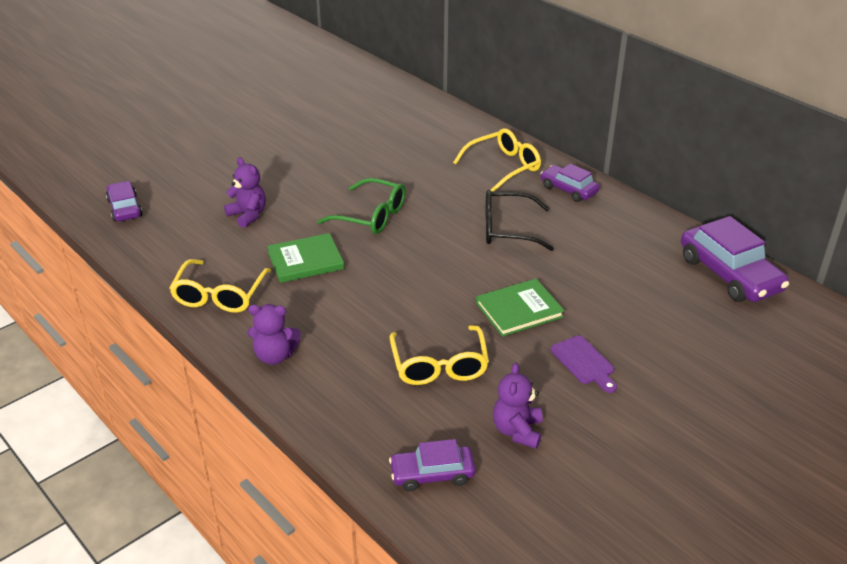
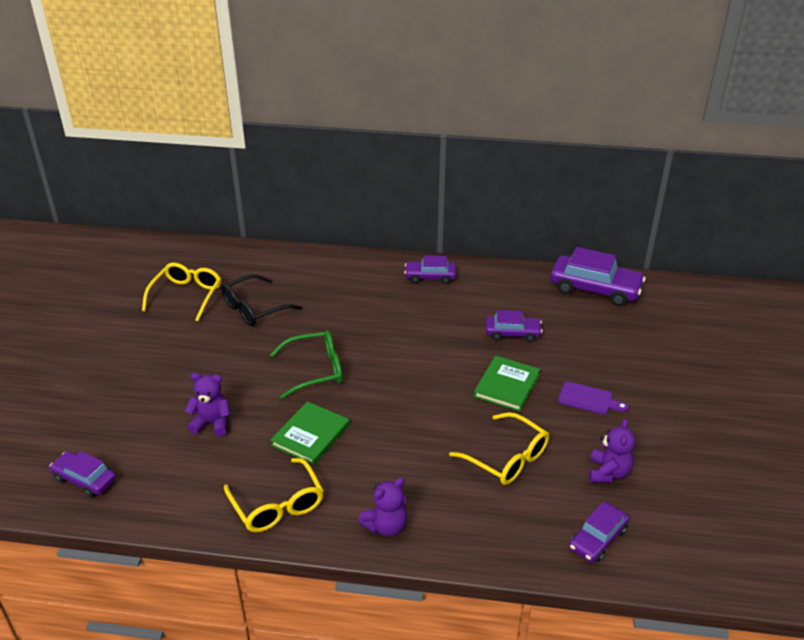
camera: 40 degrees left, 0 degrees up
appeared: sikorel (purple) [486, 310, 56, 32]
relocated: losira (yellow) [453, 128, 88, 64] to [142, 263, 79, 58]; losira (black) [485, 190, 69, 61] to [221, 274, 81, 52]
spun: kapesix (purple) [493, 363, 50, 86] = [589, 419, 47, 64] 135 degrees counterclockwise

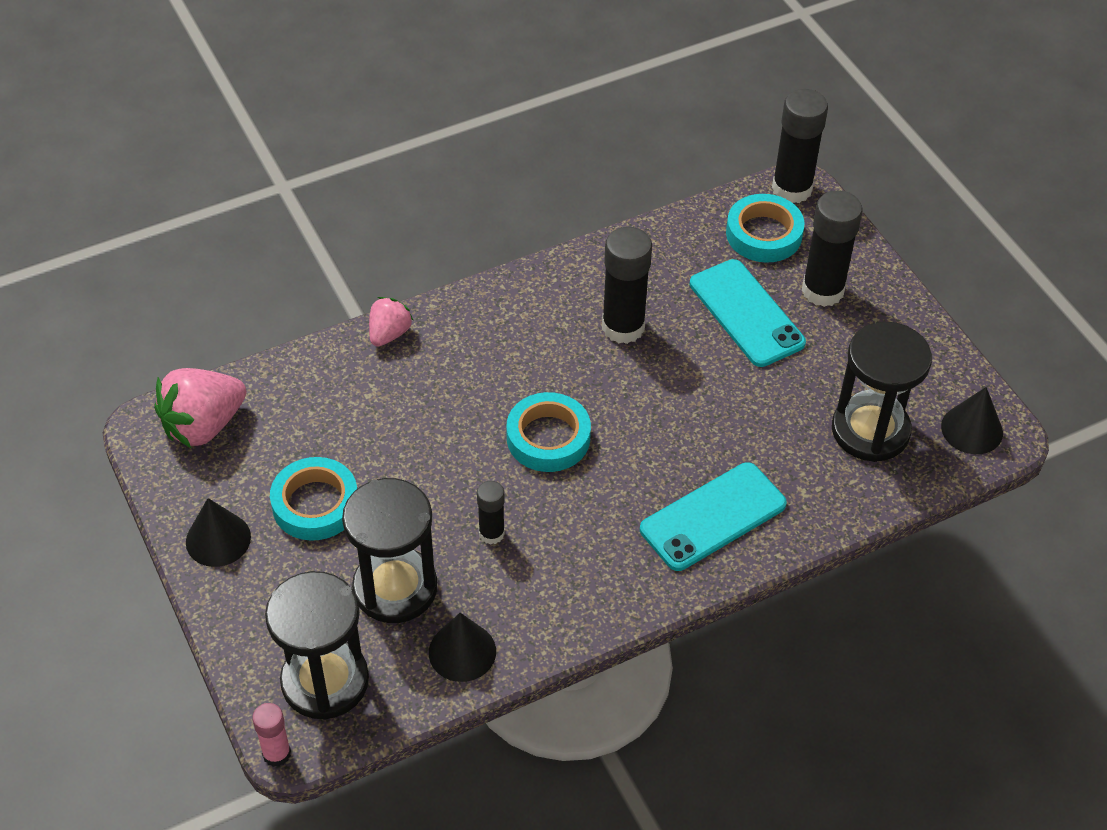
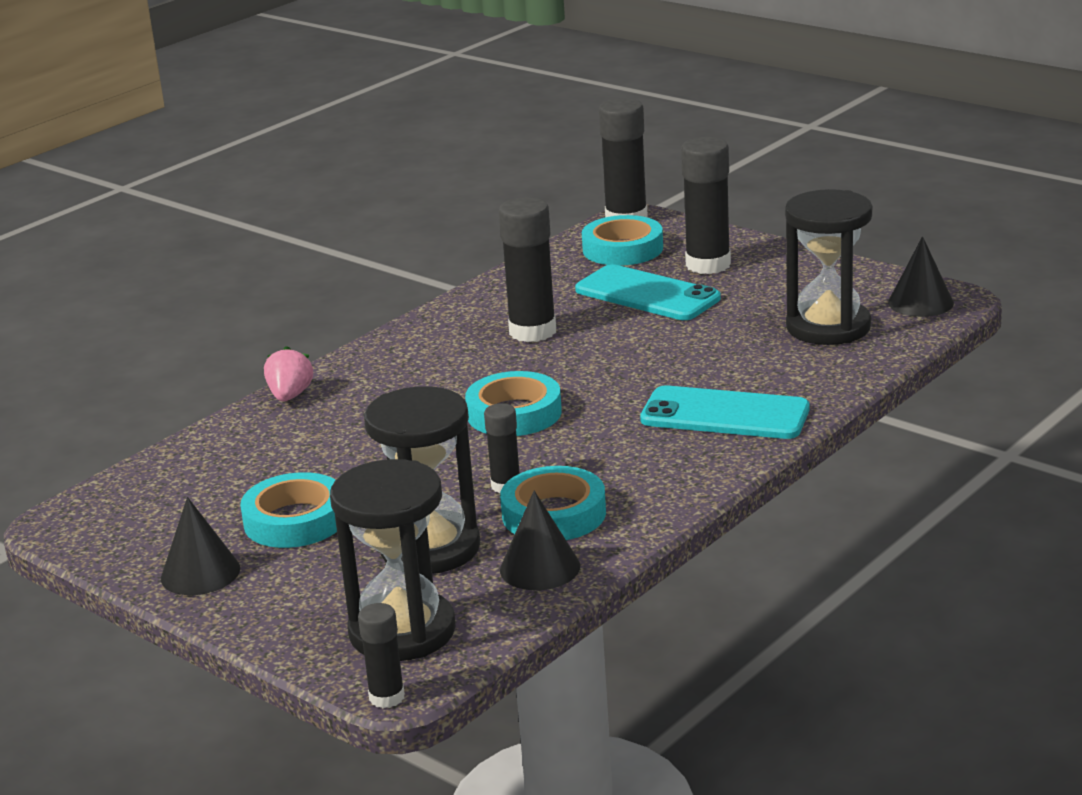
camera: 20 degrees left, 25 degrees down
missing: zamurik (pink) [154, 368, 92, 80]
appeared: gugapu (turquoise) [500, 466, 106, 74]
colour: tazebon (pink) [252, 703, 39, 64] to tazebon (black) [358, 603, 47, 105]
spun: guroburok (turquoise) [640, 462, 147, 109] = [640, 385, 170, 54] 75 degrees clockwise

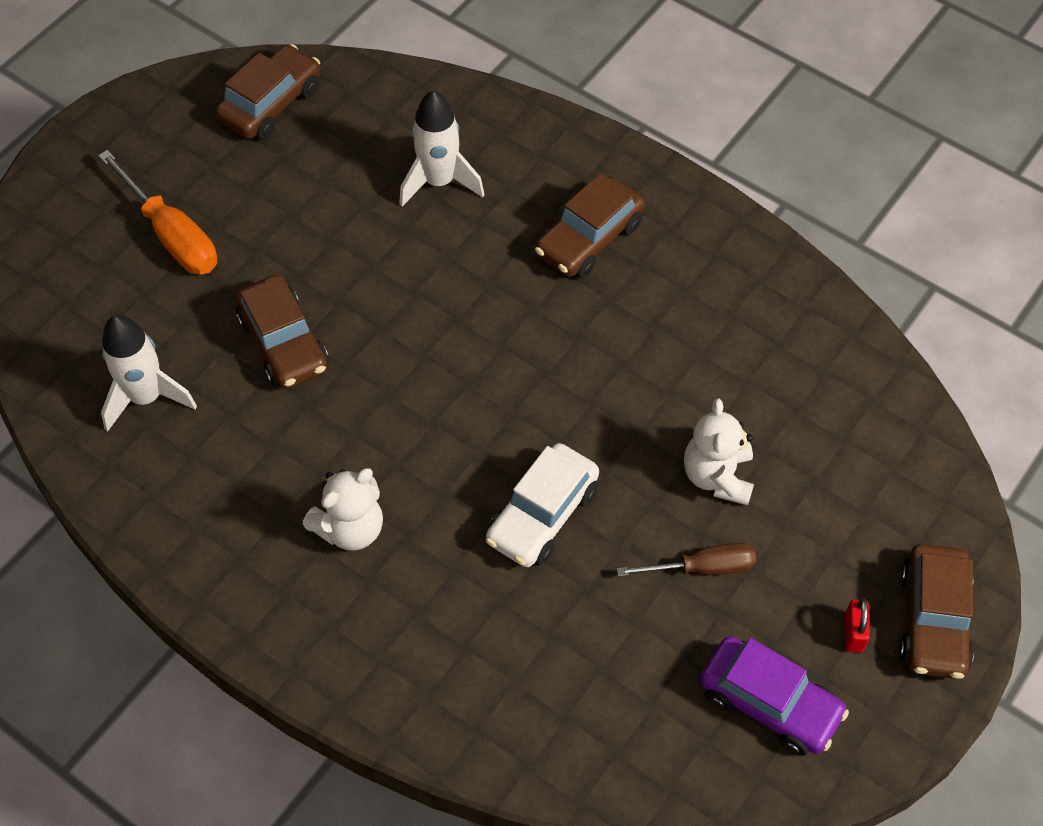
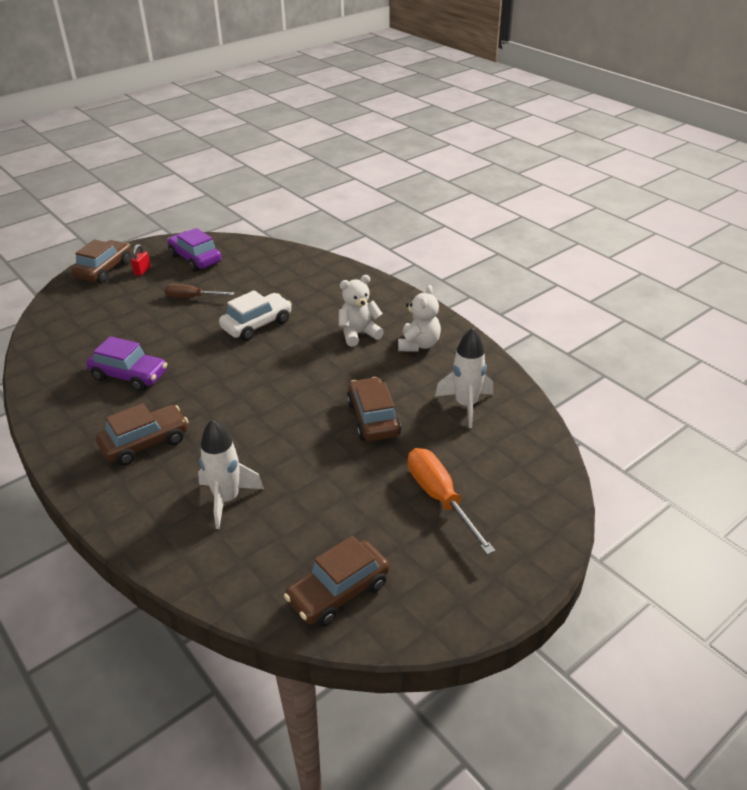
camera: 165 degrees left, 20 degrees down
appeared: sikorel (purple) [86, 336, 81, 55]
relocated: kapesix (white) [684, 398, 70, 108] to [398, 285, 43, 67]

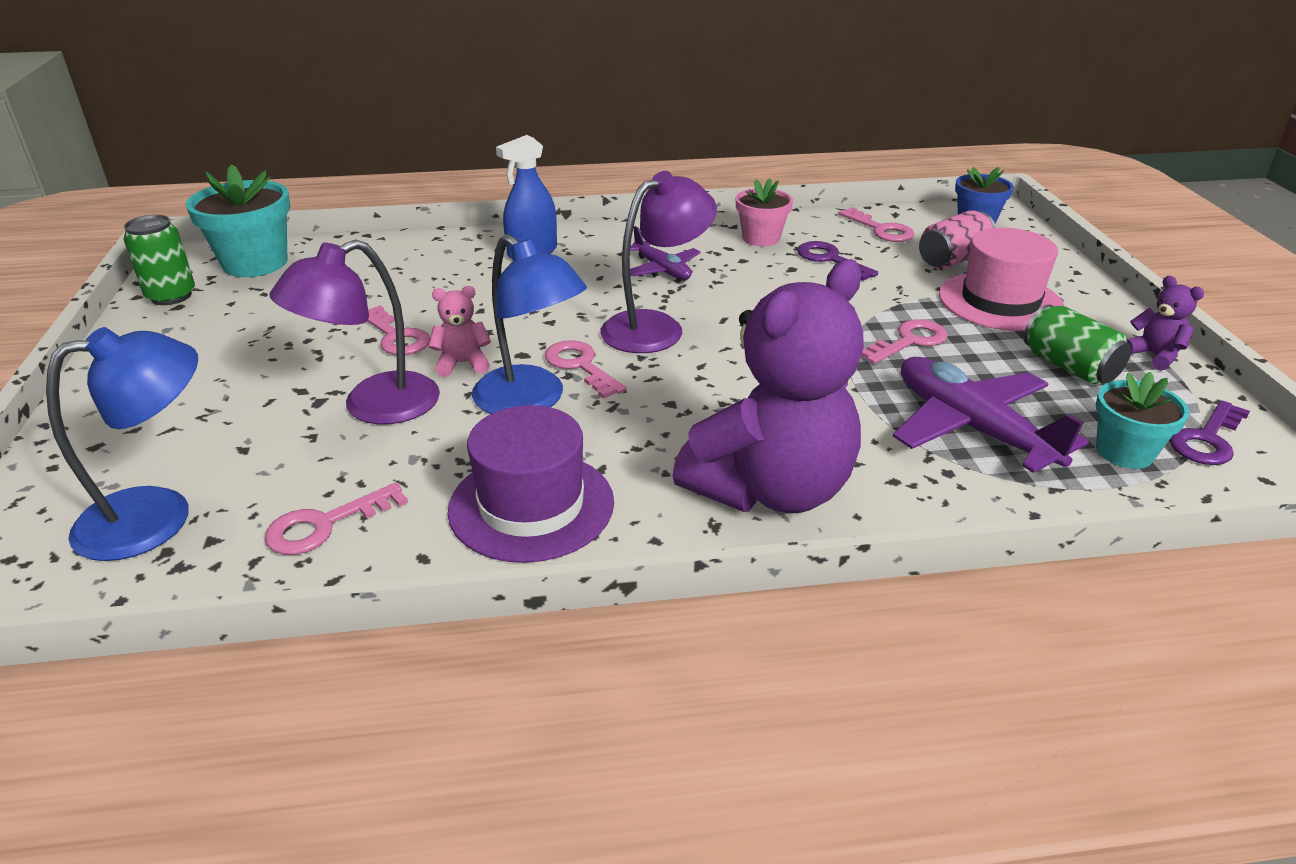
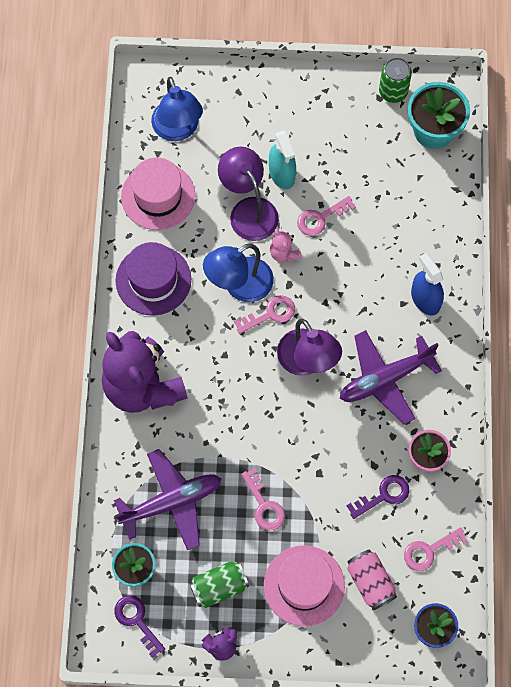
camera: 100 degrees right, 35 degrees up
appeared: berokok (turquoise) [269, 130, 27, 59]
exchanged: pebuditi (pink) [265, 482, 143, 73] to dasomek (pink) [121, 158, 74, 72]
spun: kapesix (pink) [428, 286, 63, 91] = [270, 229, 32, 33] 150 degrees clockwise
size: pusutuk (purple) [630, 226, 70, 54] = [340, 330, 102, 94] x1.73

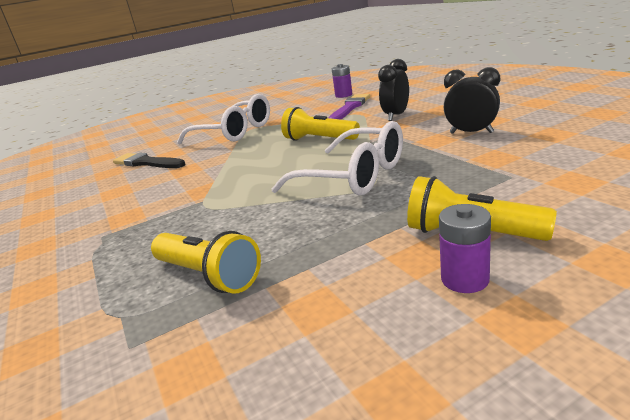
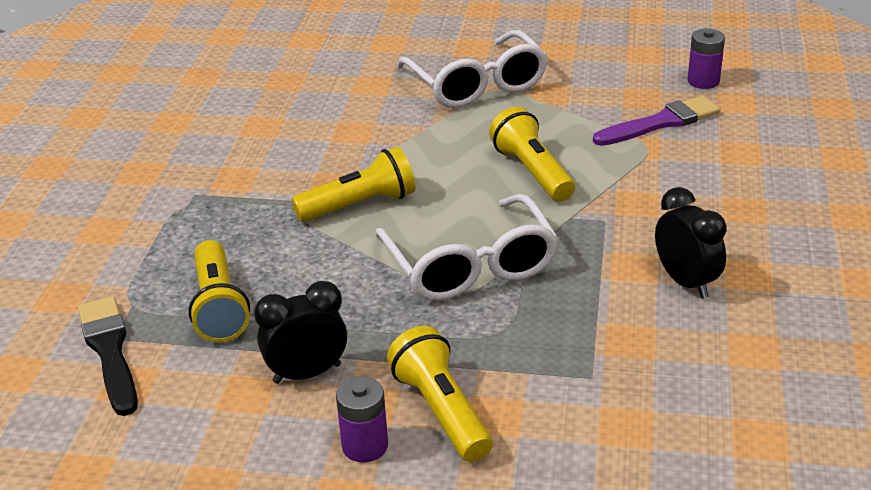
camera: 35 degrees right, 10 degrees up
appeared: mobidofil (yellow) [292, 147, 123, 75]
relocated: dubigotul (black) [113, 153, 72, 15] to [78, 296, 60, 120]; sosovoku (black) [378, 59, 31, 62] to [254, 281, 93, 103]

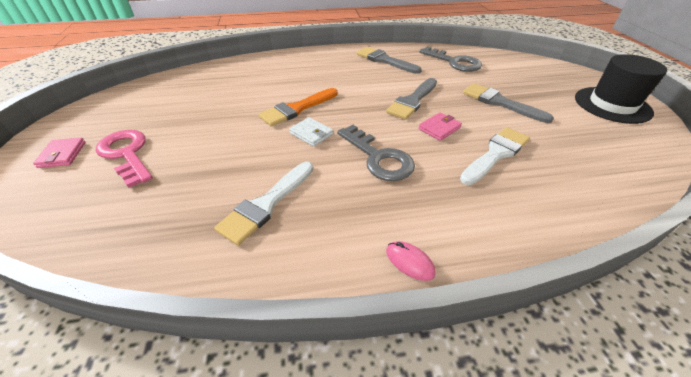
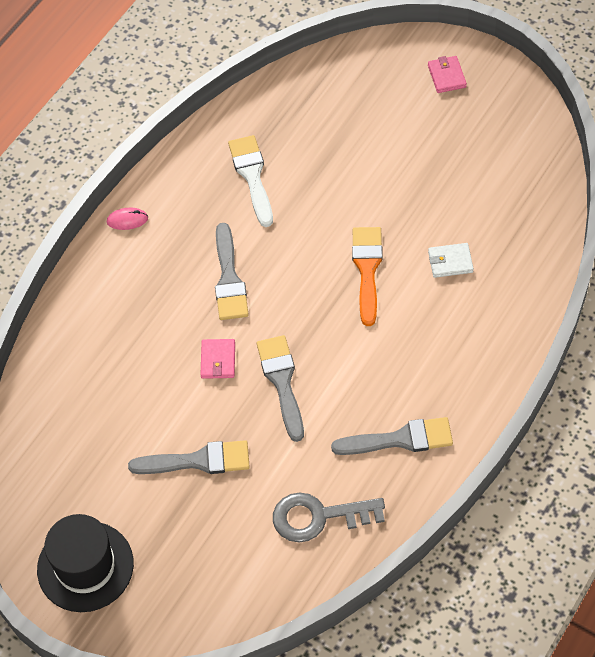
camera: 135 degrees right, 15 degrees up
missing: pebuditi (pink) [96, 130, 57, 58]; dubigotul (white) [460, 127, 70, 58]
relocated: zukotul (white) [289, 117, 44, 30] to [428, 243, 46, 35]
exchanged: pebuditi (grey) [337, 125, 78, 56] to dubigotul (grey) [215, 223, 34, 97]
spun: zukotul (pink) [33, 138, 52, 30] = [428, 56, 39, 37] 45 degrees clockwise

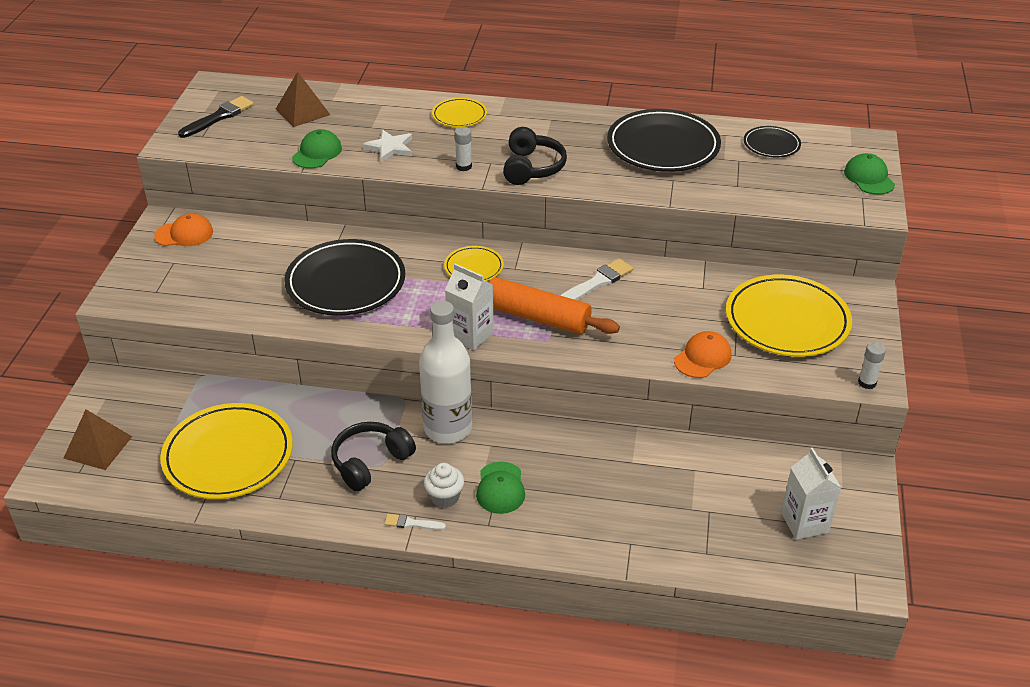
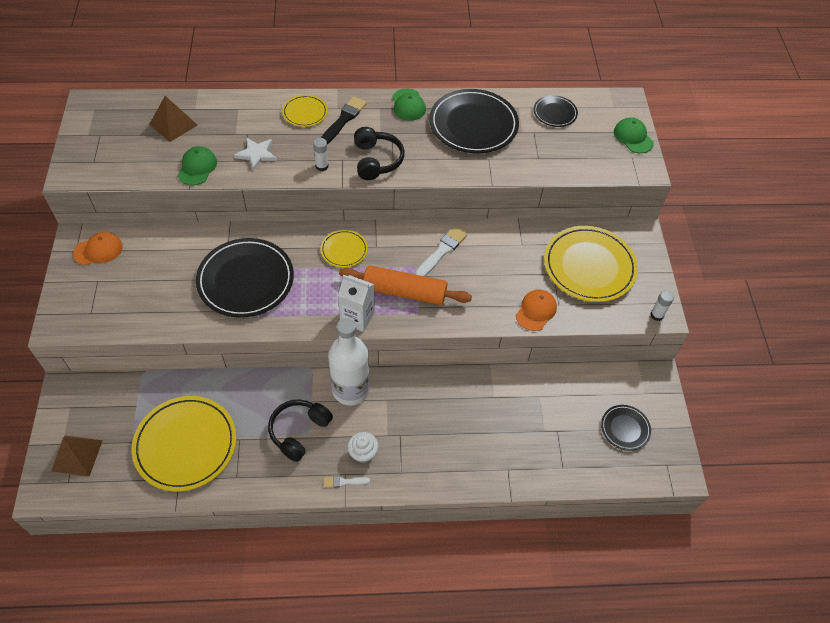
camera: 15 degrees left, 15 degrees up
relocated: dubigotul (black) [178, 96, 76, 42] to [321, 97, 46, 47]; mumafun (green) [476, 461, 49, 53] to [392, 89, 34, 32]
exchanged: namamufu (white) [781, 448, 60, 92] to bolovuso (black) [601, 405, 50, 46]

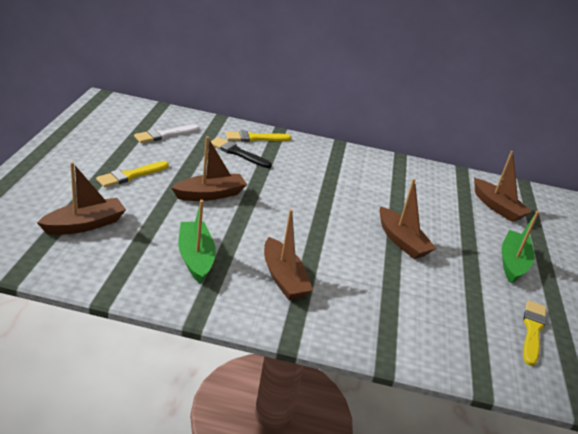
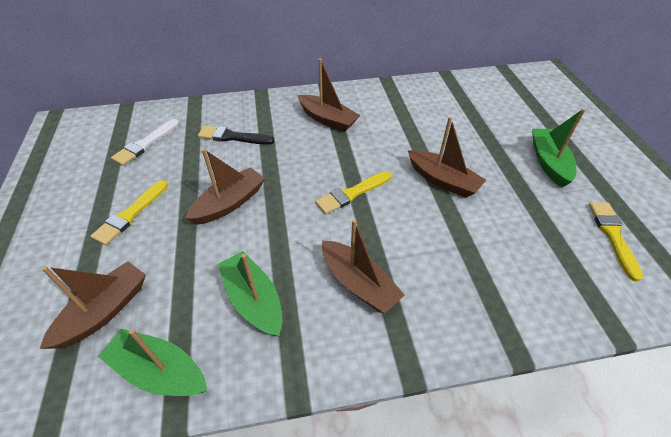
camera: 15 degrees left, 15 degrees up
appeared: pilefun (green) [98, 329, 109, 67]
relocated: dubigotul (yellow) [226, 131, 65, 11] to [315, 171, 76, 43]; pilefun (brown) [474, 151, 58, 71] to [297, 58, 63, 74]

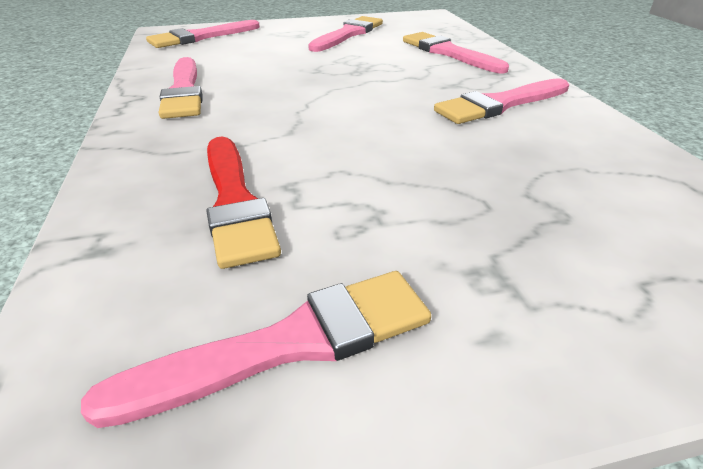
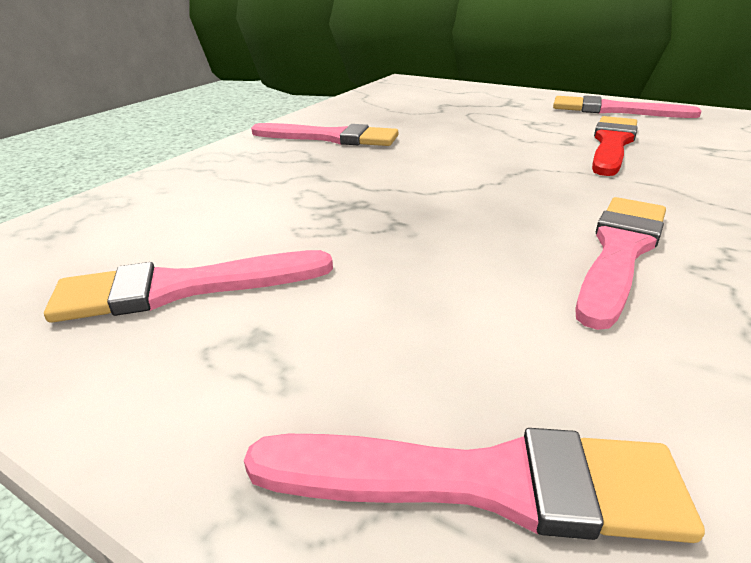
camera: 135 degrees left, 5 degrees down
missing: dubigotul (pink) [403, 32, 106, 41]

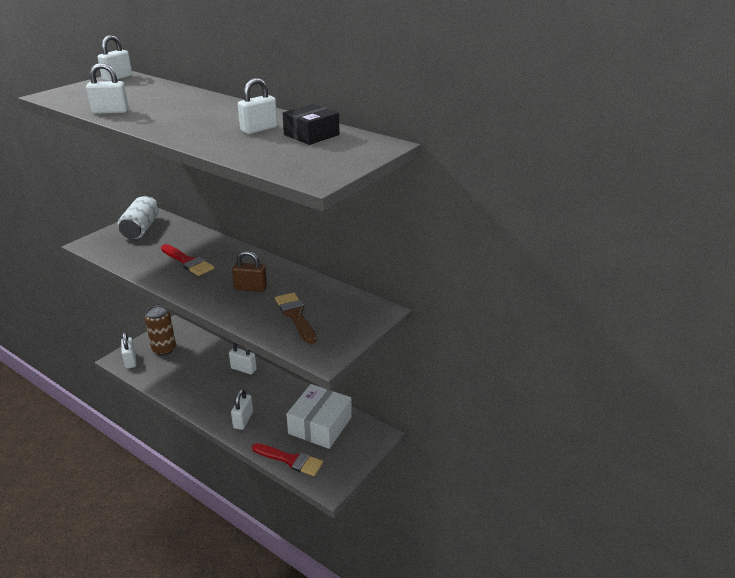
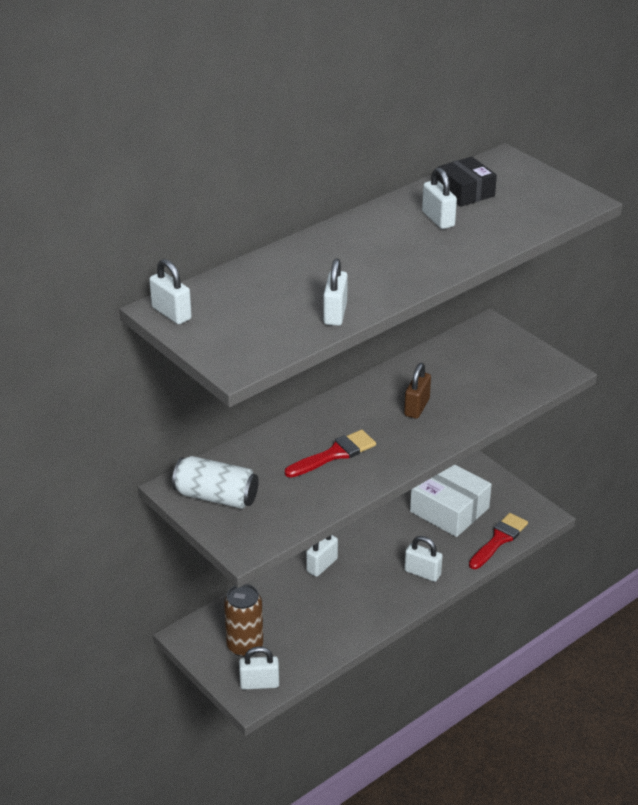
camera: 75 degrees left, 5 degrees up
missing: dubigotul (brown) [275, 293, 41, 51]

